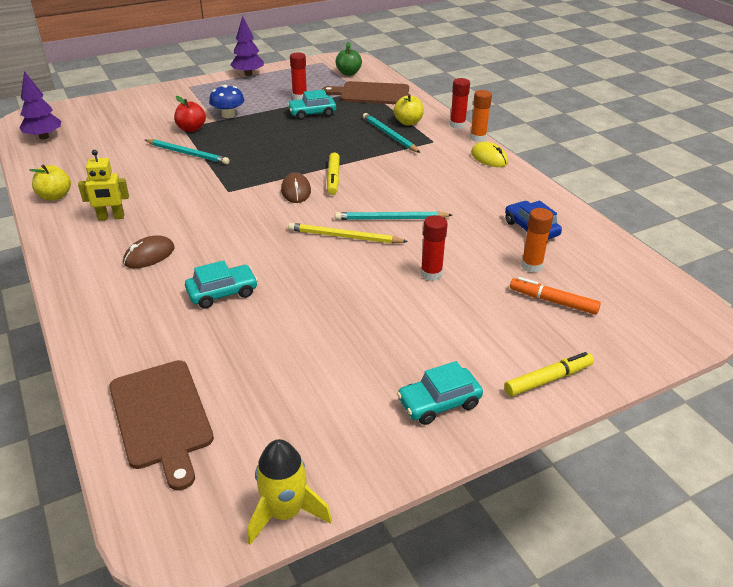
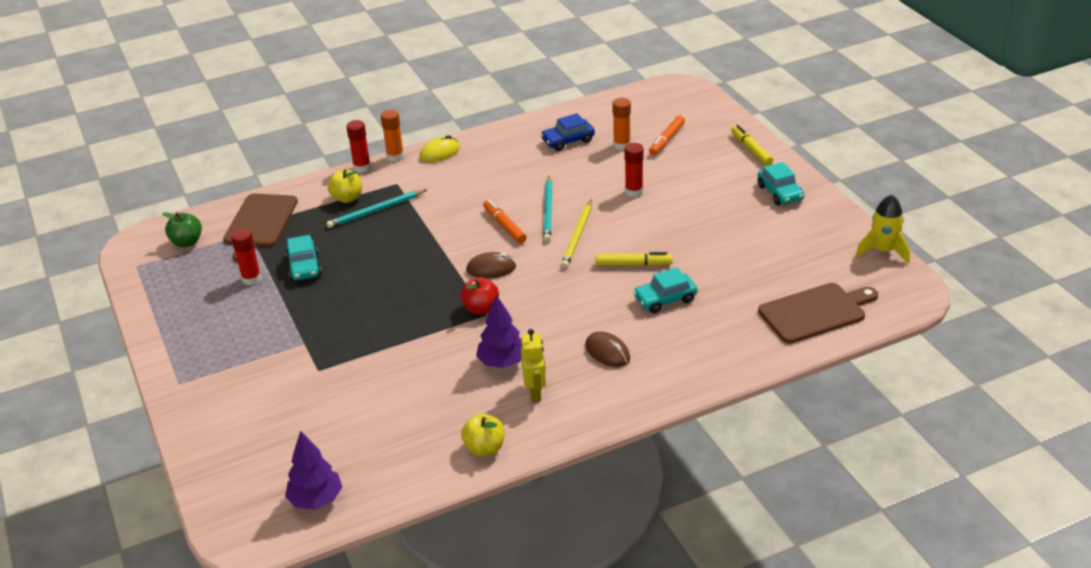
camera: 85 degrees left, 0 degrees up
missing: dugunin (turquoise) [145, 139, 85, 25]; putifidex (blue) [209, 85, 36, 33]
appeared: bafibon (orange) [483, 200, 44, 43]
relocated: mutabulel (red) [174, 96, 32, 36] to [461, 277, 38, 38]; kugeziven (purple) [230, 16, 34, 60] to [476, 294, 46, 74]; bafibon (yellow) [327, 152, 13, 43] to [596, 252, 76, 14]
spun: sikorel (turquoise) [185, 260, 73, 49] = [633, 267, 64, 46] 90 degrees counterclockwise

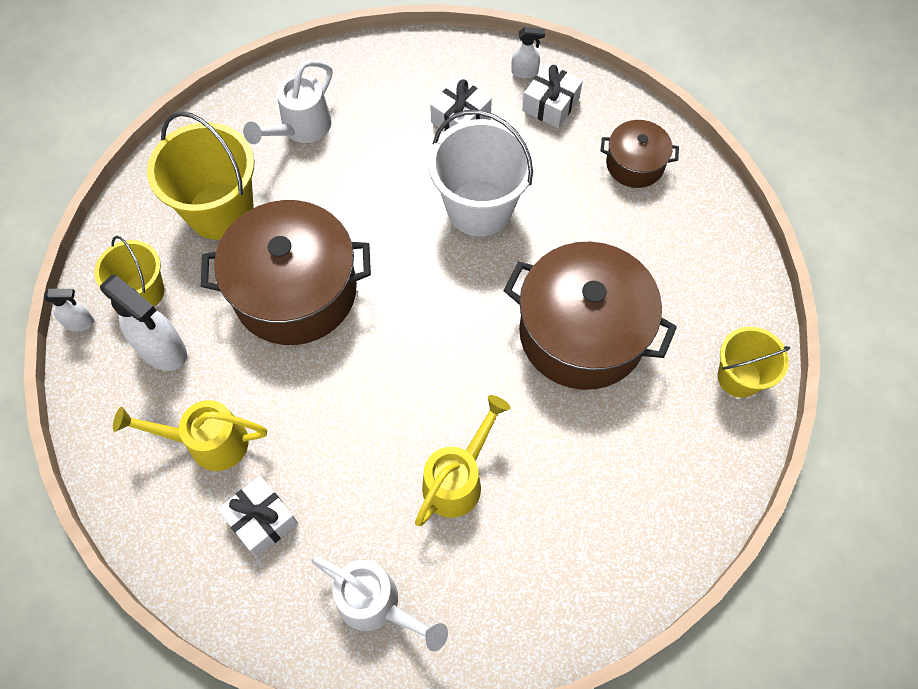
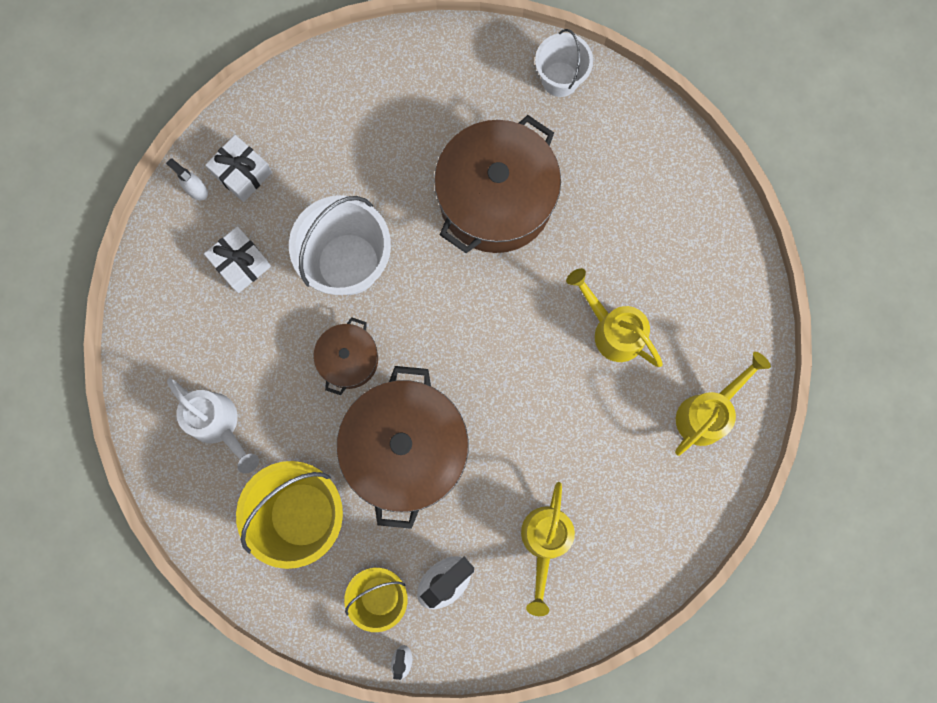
camera: 80 degrees left, 15 degrees up
missing: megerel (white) [218, 476, 80, 81]
relocated: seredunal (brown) [601, 120, 78, 68] to [313, 317, 65, 78]
colour: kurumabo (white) [311, 557, 137, 94] to kurumabo (yellow) [675, 352, 96, 104]; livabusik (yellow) [718, 327, 72, 71] to livabusik (white) [535, 29, 58, 68]
spun: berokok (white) [511, 27, 34, 51] = [166, 158, 42, 42] 60 degrees counterclockwise

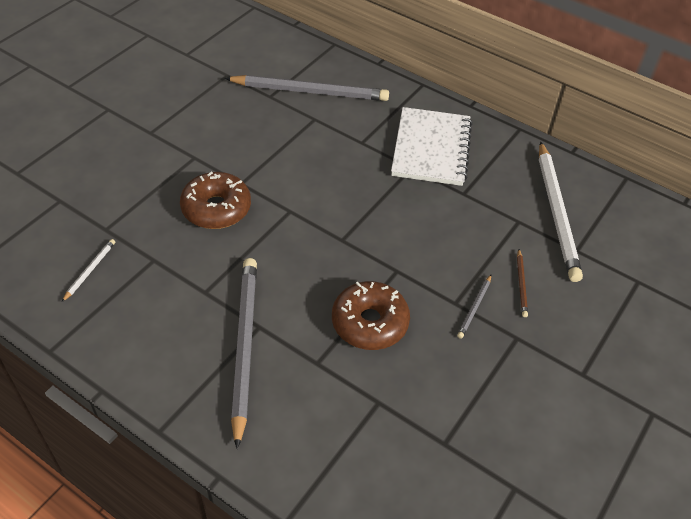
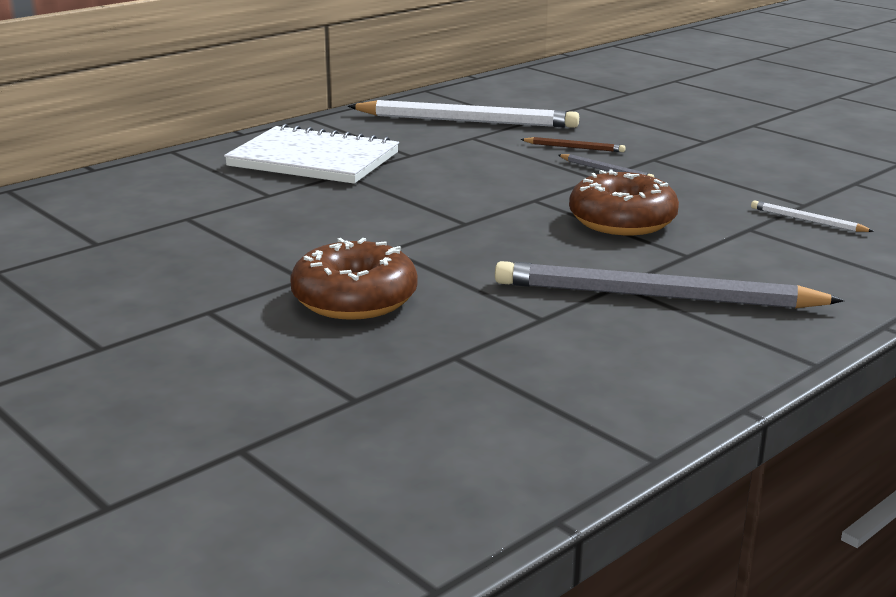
camera: 75 degrees left, 25 degrees down
missing: dugunin (grey) [224, 75, 165, 26]
relocated: dugunin (white) [62, 239, 53, 63] to [751, 200, 123, 32]

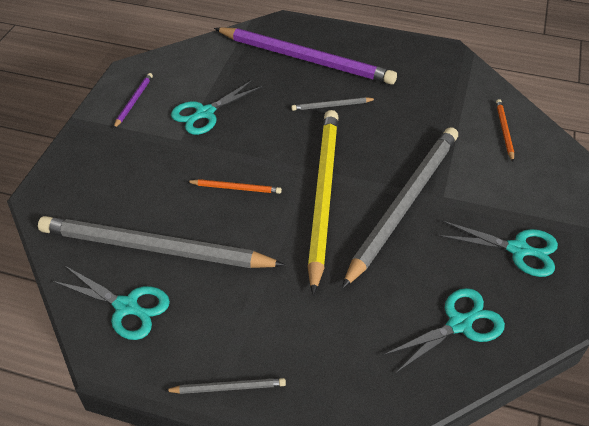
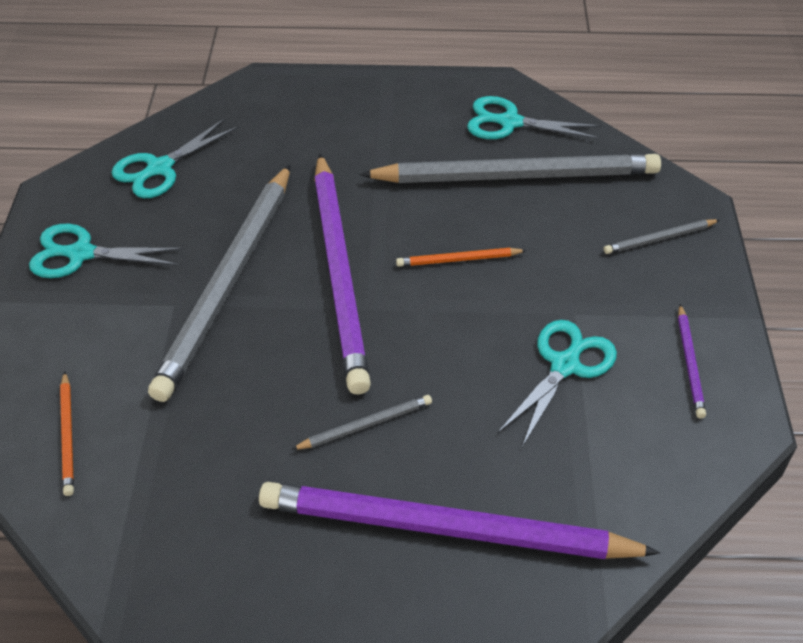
camera: 165 degrees right, 0 degrees up
relocated: dugunin (grey) [164, 378, 122, 16] to [604, 219, 116, 35]
colour: dugunin (yellow) [308, 110, 30, 185] to dugunin (purple) [314, 154, 57, 240]

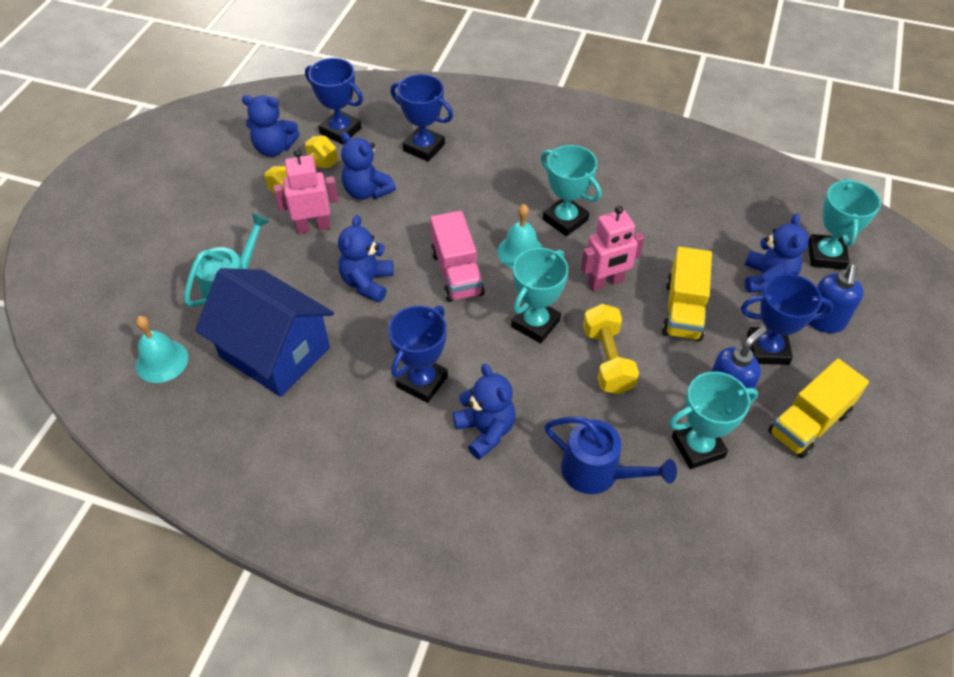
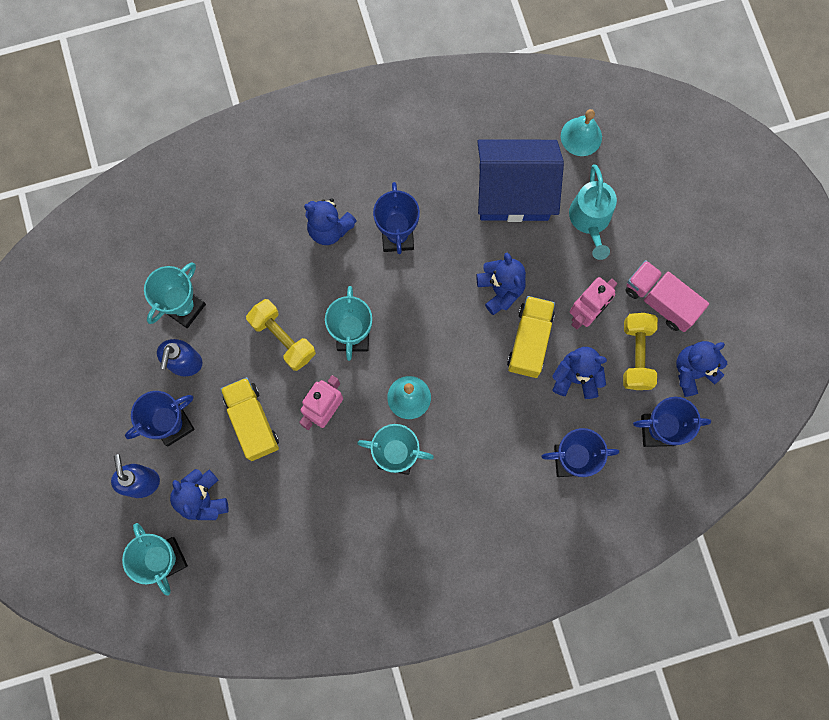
camera: 145 degrees right, 25 degrees up
missing: kurumabo (blue) [545, 416, 132, 78]
relocated: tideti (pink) [430, 211, 55, 91] to [625, 260, 84, 72]; tideti (yellow) [768, 359, 101, 99] to [507, 296, 48, 82]

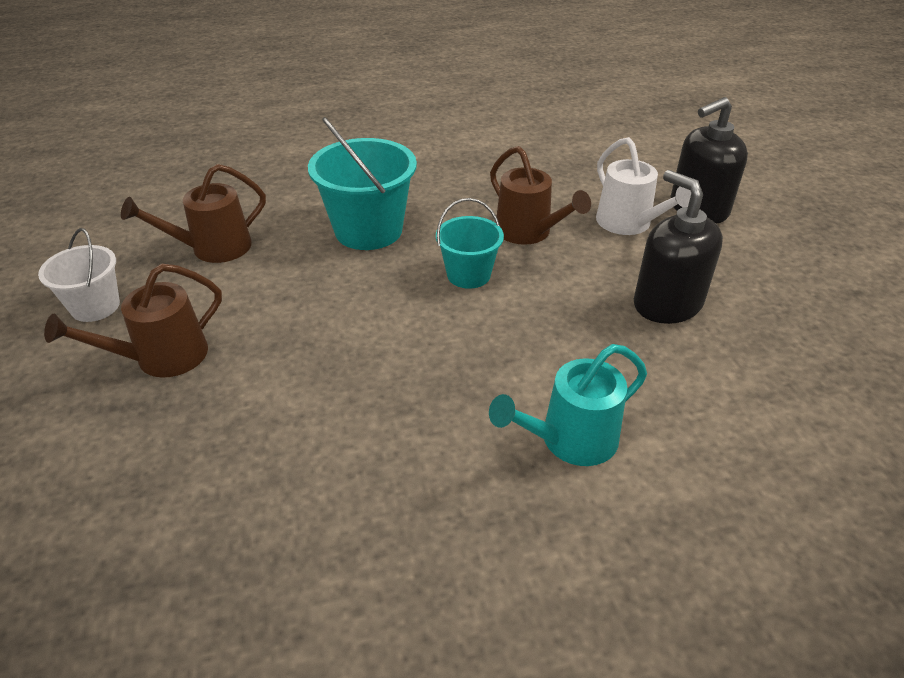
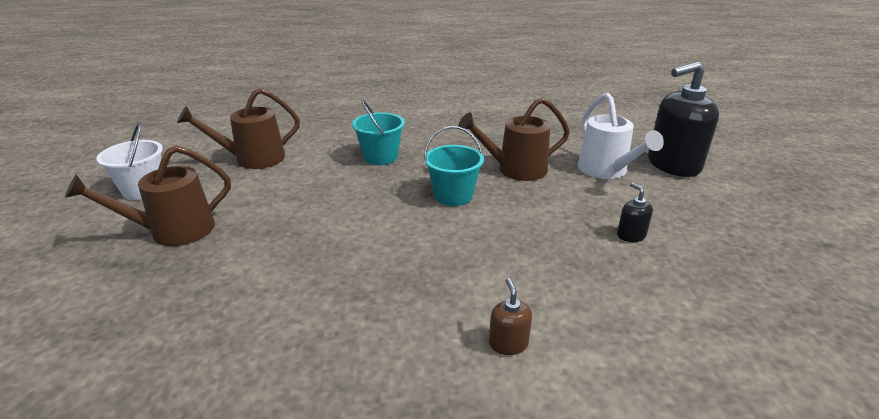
camera: 10 degrees right, 10 degrees down
exchanged: kurumabo (turquoise) [489, 344, 158, 122] to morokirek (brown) [489, 278, 43, 77]
spun: kurumabo (brown) [490, 146, 101, 99] = [458, 98, 112, 83] 105 degrees clockwise
size: livabusik (turquoise) [308, 117, 109, 133] = [352, 99, 53, 66] x0.60; morokirek (black) [634, 170, 89, 154] = [617, 182, 36, 60] x0.43

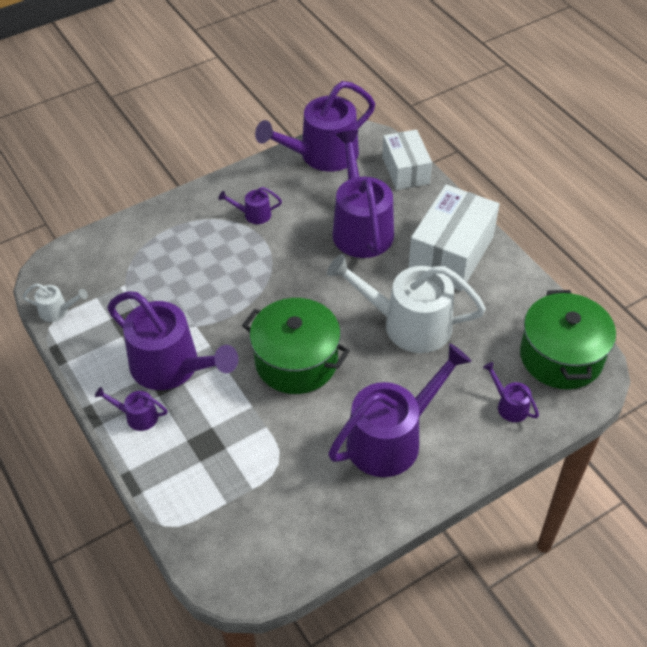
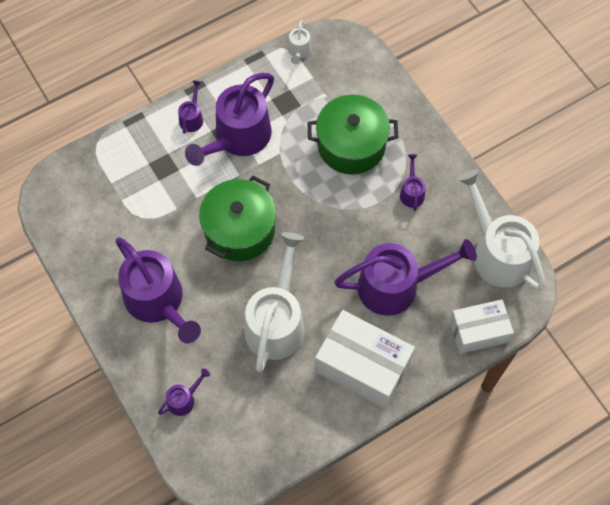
camera: 90 degrees right, 15 degrees up
relocated: seredunal (green) [520, 290, 96, 99] to [308, 95, 91, 79]
colour: kurumabo (purple) [255, 81, 120, 91] to kurumabo (white) [457, 169, 89, 122]

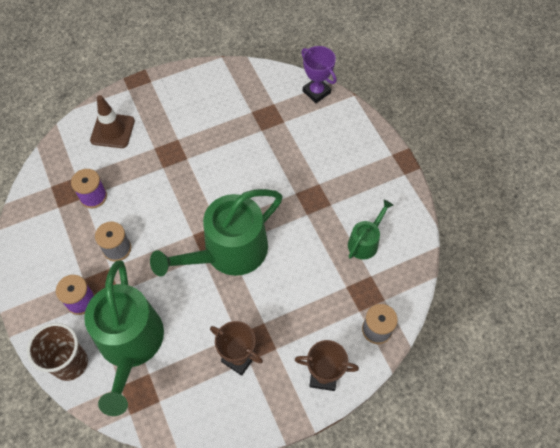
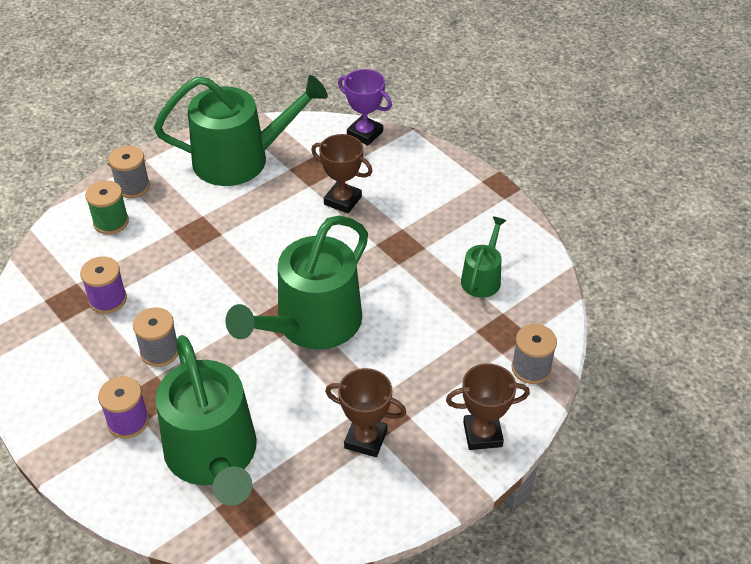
camera: 15 degrees left, 15 degrees down
missing: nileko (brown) [27, 323, 61, 58]
appeared: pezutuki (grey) [108, 146, 42, 52]; kurumabo (green) [154, 75, 174, 111]; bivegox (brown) [311, 134, 62, 79]
exchanged: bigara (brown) [90, 95, 45, 53] to pezutuki (green) [85, 180, 44, 55]

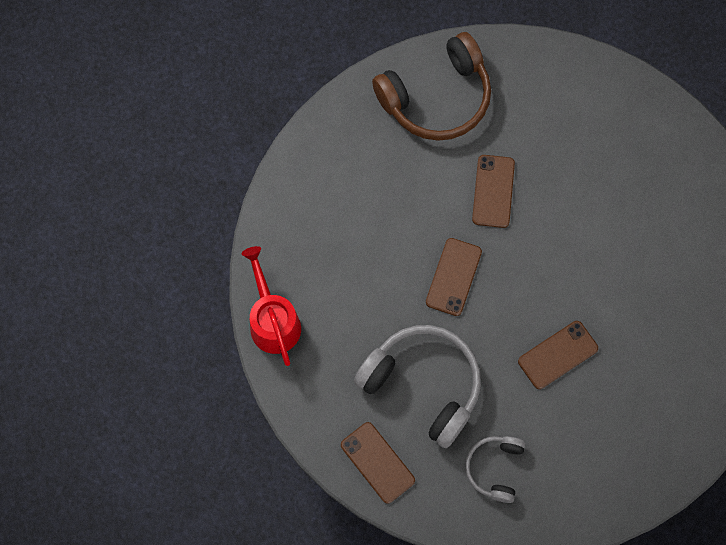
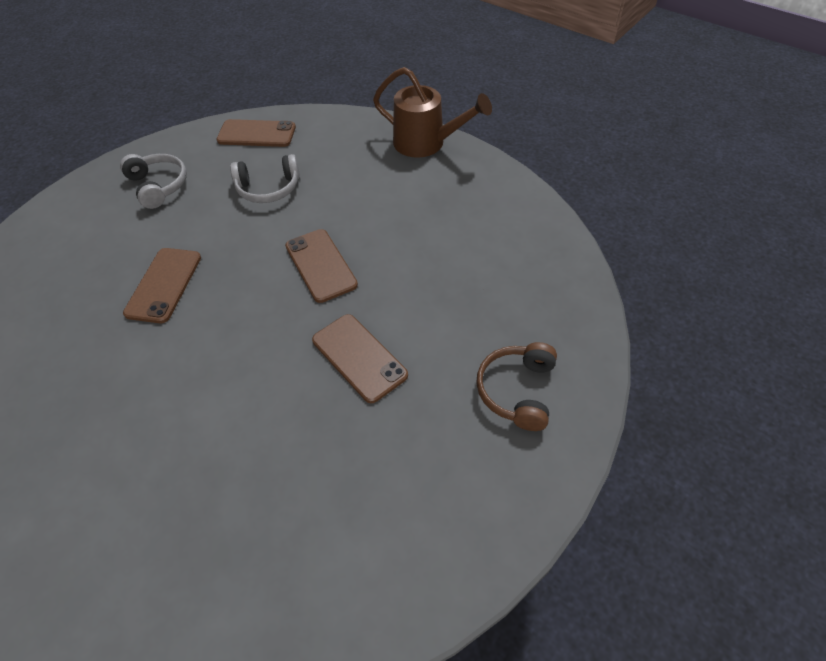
camera: 135 degrees right, 20 degrees down
colour: kurumabo (red) [241, 246, 60, 120] to kurumabo (brown) [373, 67, 119, 91]
size: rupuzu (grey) [354, 325, 127, 123] = [230, 154, 70, 49] x0.54; rupuzu (brown) [372, 32, 119, 109] = [476, 342, 81, 89] x0.54

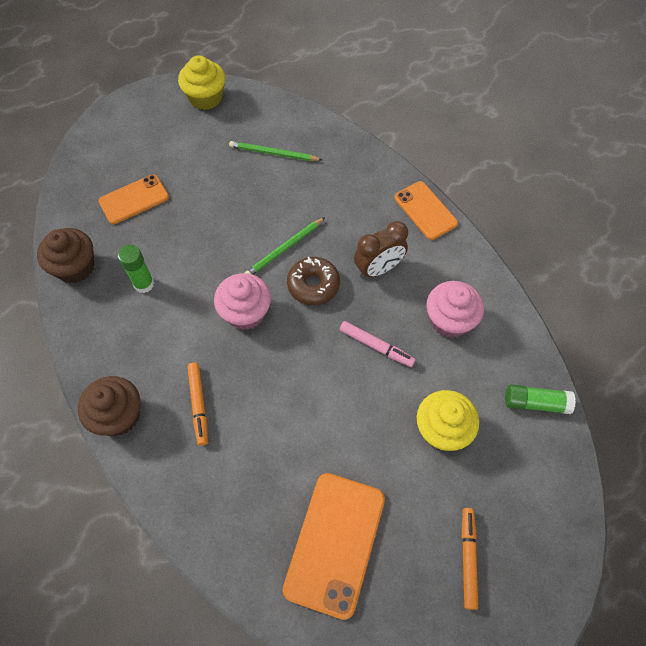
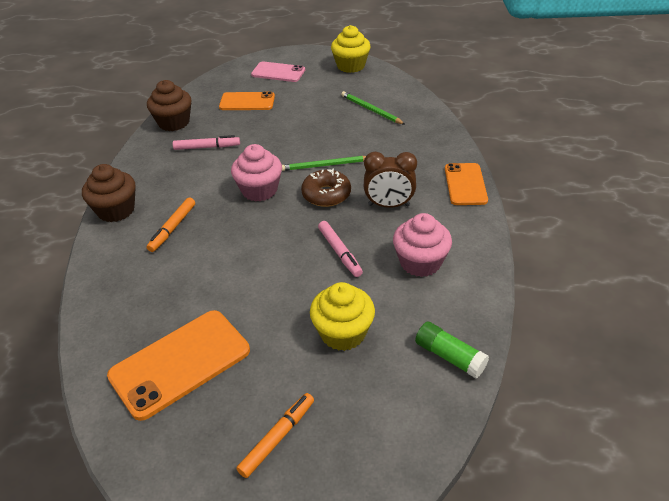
camera: 35 degrees right, 20 degrees down
appeared: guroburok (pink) [251, 61, 54, 21]
exchanged: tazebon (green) [118, 245, 36, 48] to bafibon (pink) [173, 135, 67, 15]

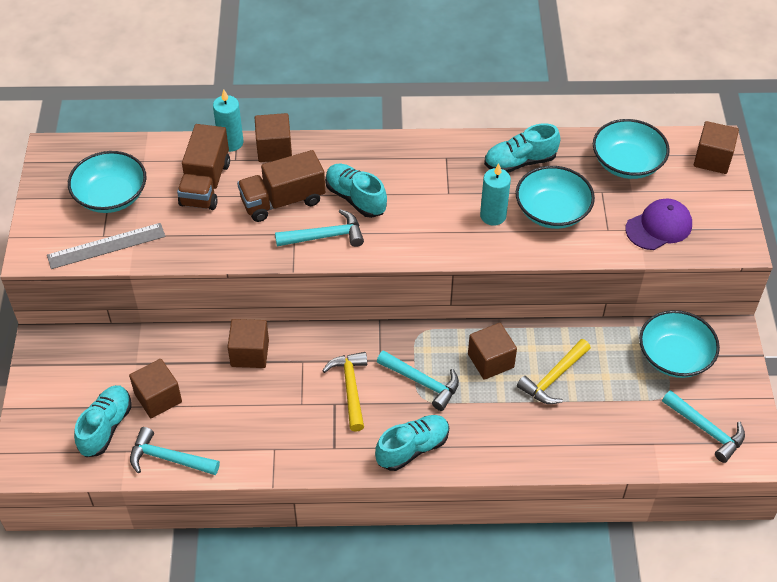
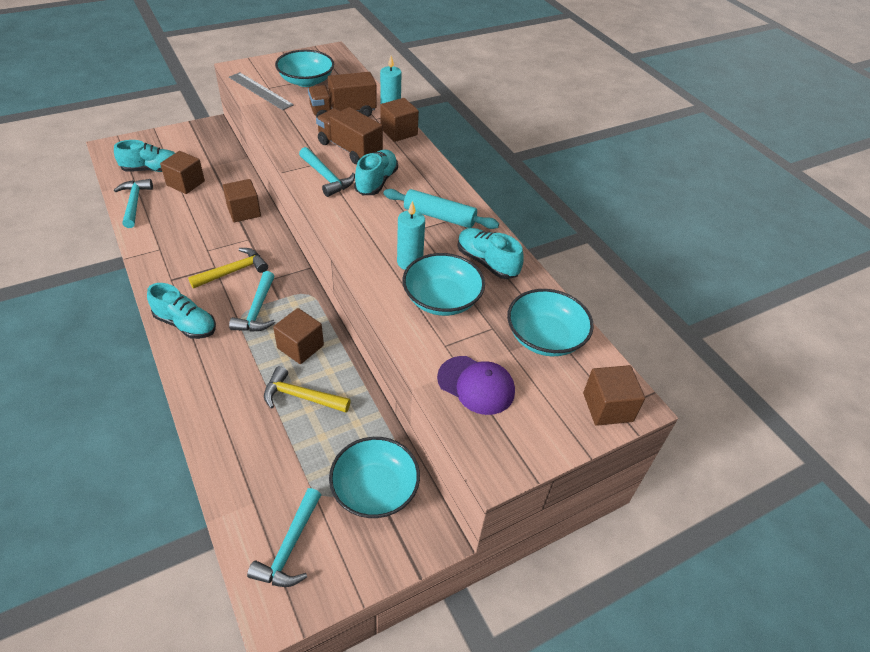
camera: 60 degrees right, 5 degrees down
appeared: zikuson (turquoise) [383, 189, 116, 40]

